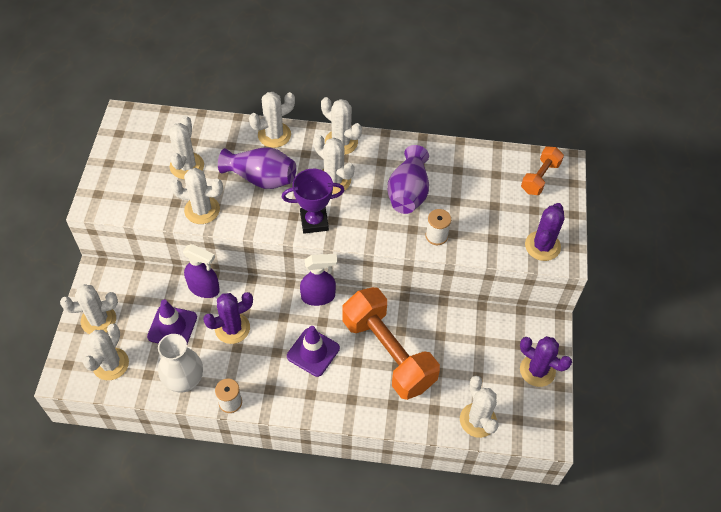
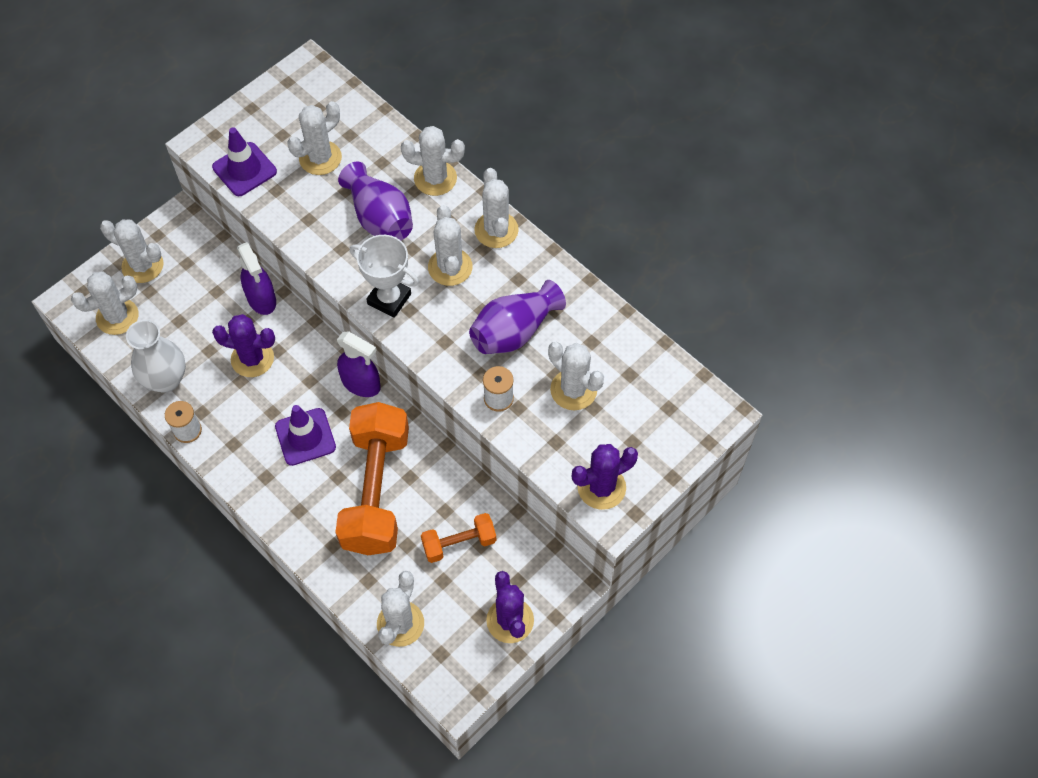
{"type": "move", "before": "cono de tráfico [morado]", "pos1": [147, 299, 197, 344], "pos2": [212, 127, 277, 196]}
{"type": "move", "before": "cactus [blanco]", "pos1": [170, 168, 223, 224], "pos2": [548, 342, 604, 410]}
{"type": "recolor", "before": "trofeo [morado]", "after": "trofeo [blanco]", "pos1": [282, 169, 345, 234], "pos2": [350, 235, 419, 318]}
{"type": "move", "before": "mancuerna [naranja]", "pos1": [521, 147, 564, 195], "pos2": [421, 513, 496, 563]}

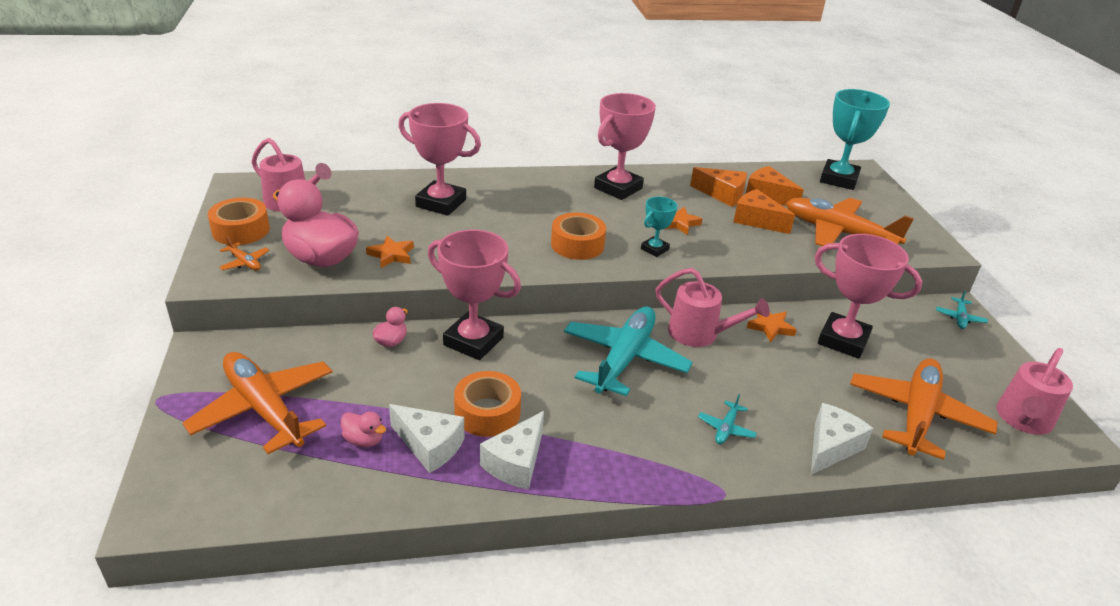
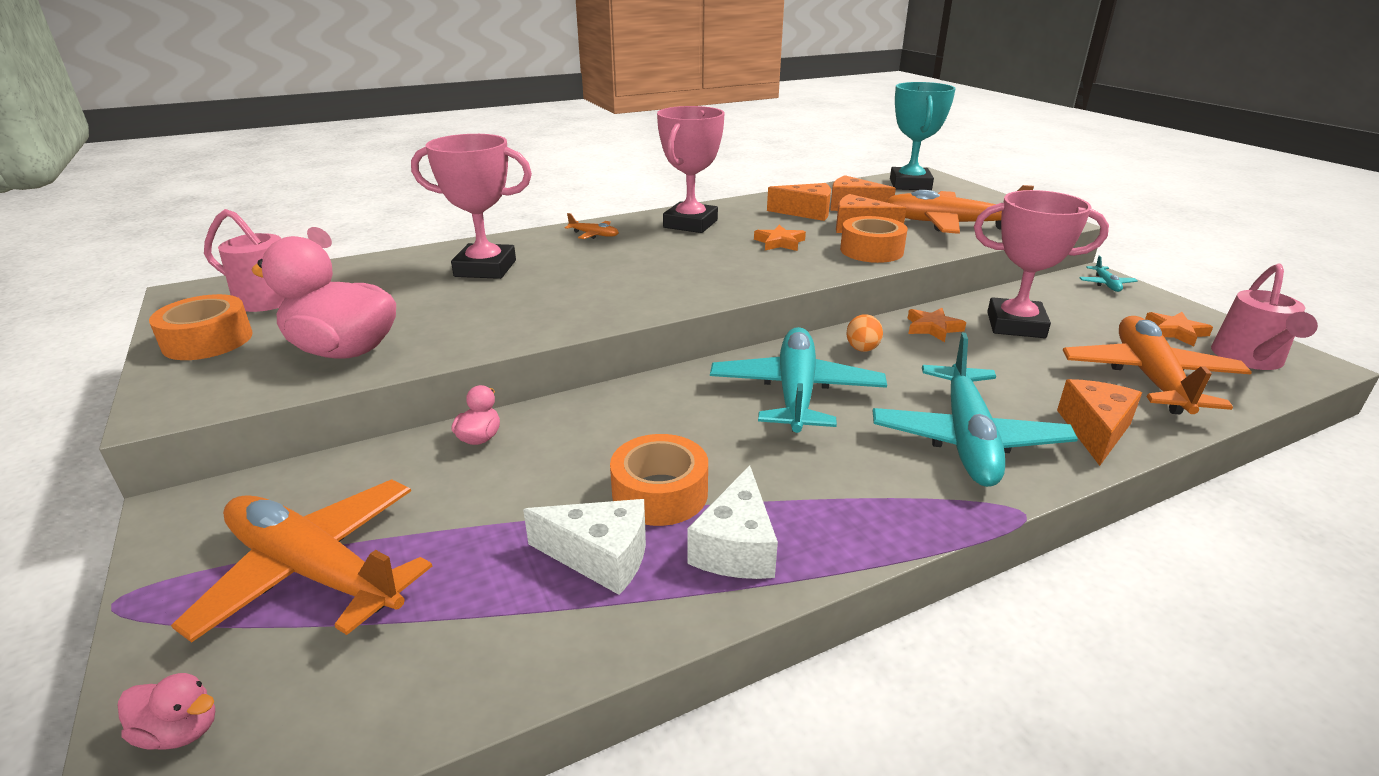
{"type": "move", "before": "avión [naranja]", "pos1": [219, 236, 270, 271], "pos2": [565, 213, 619, 239]}
{"type": "move", "before": "pato [rosa]", "pos1": [341, 412, 386, 447], "pos2": [118, 673, 215, 750]}
{"type": "move", "before": "estrella [naranja]", "pos1": [366, 236, 414, 268], "pos2": [1145, 312, 1213, 346]}
{"type": "delete", "before": "trofeo [rosa]", "pos1": [428, 230, 521, 360]}
{"type": "move", "before": "cinta adhesiva [naranja]", "pos1": [551, 212, 606, 260], "pos2": [840, 216, 908, 263]}
{"type": "delete", "before": "trofeo [turquesa]", "pos1": [641, 196, 677, 257]}
{"type": "replace", "before": "regadera [rosa]", "after": "huevo [naranja]", "pos1": [655, 268, 770, 347], "pos2": [846, 314, 883, 352]}
{"type": "resize", "before": "avión [turquesa]", "pos1": [698, 394, 757, 444], "pos2": [873, 332, 1078, 487], "scale": 2.44}
{"type": "recolor", "before": "queso [blanco]", "after": "queso [naranja]", "pos1": [811, 403, 874, 475], "pos2": [1057, 379, 1142, 466]}

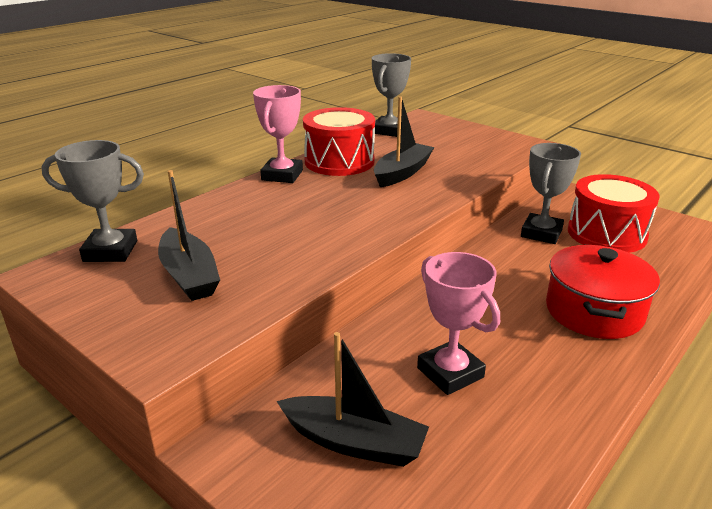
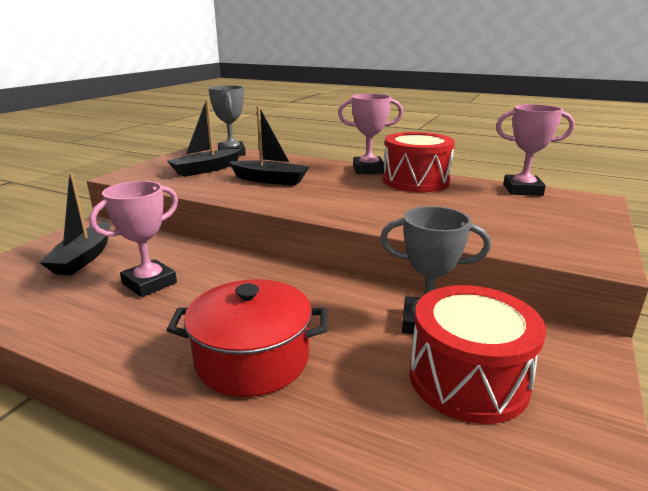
{"type": "recolor", "before": "trofeo [gris]", "after": "trofeo [rosa]", "pos1": [372, 53, 411, 137], "pos2": [496, 104, 575, 196]}
{"type": "move", "before": "barco [negro]", "pos1": [374, 96, 434, 187], "pos2": [229, 106, 309, 186]}

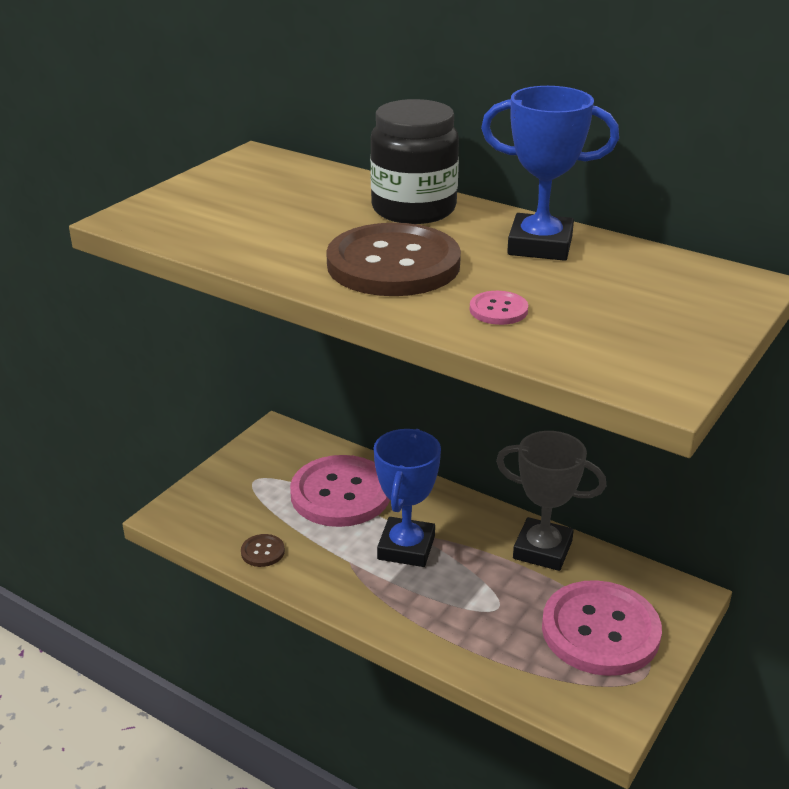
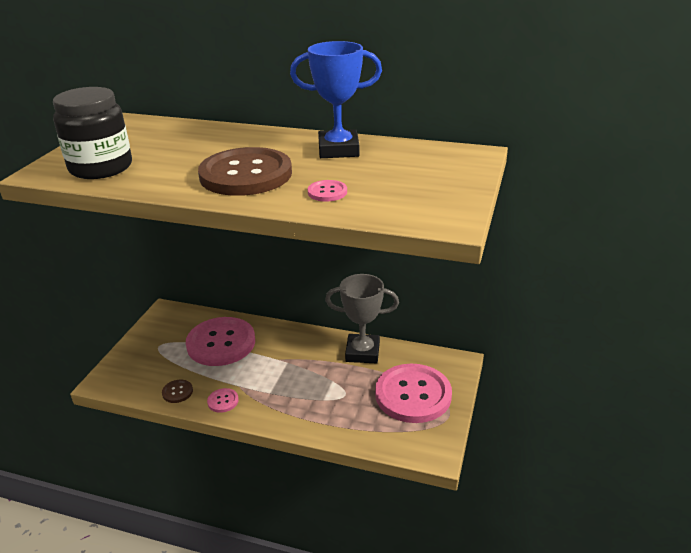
{"type": "move", "before": "tarro [negro]", "pos1": [370, 99, 459, 224], "pos2": [53, 87, 132, 179]}
{"type": "delete", "before": "trofeo [azul]", "pos1": [374, 429, 441, 567]}
{"type": "insert", "after": "botón [rosa]", "pos2": [207, 388, 239, 413]}

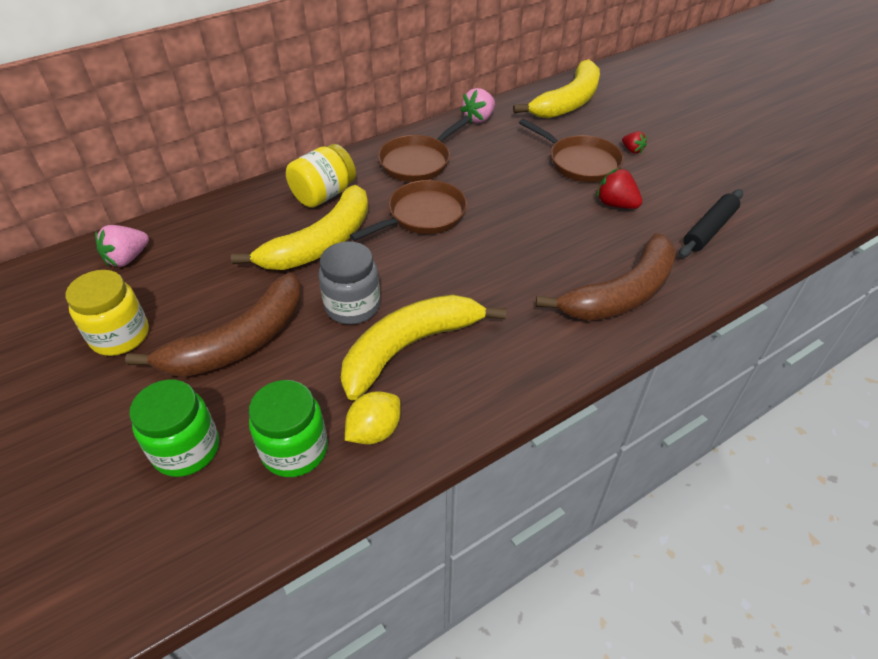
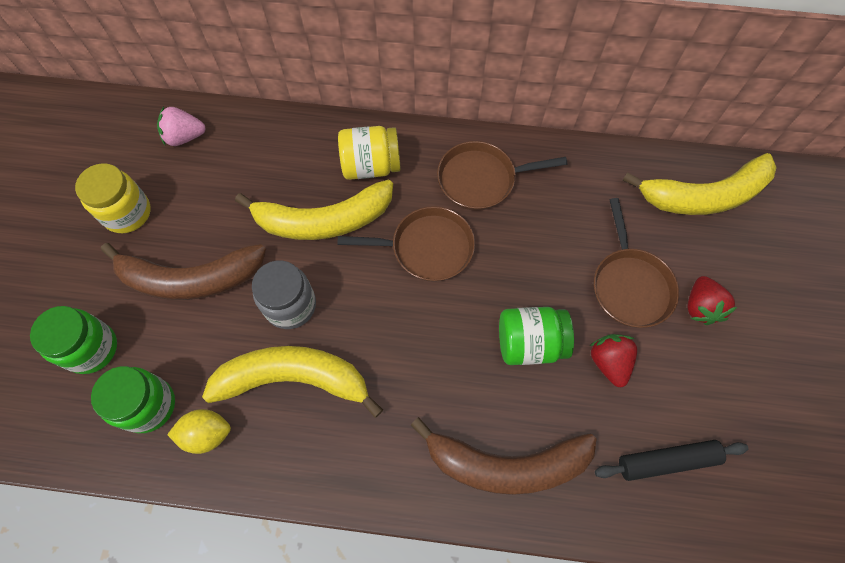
{"type": "delete", "before": "fresa [rosa]", "pos1": [461, 88, 495, 123]}
{"type": "resize", "before": "fresa [rojo]", "pos1": [622, 131, 647, 154], "pos2": [687, 276, 737, 325], "scale": 1.62}
{"type": "insert", "after": "tarro [verde]", "pos2": [499, 307, 574, 365]}

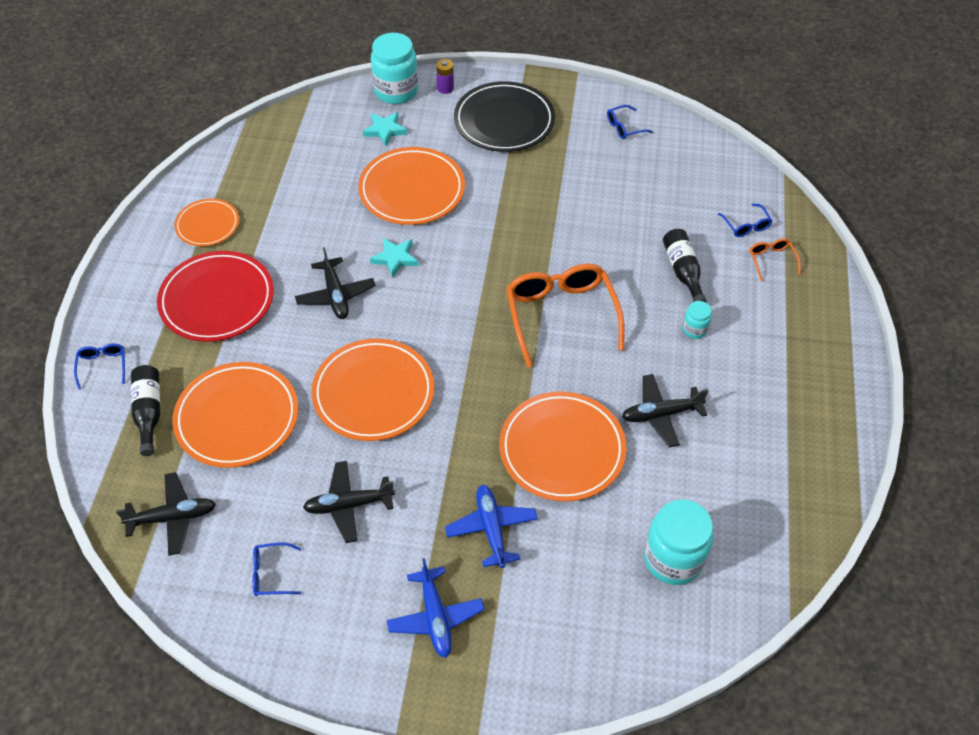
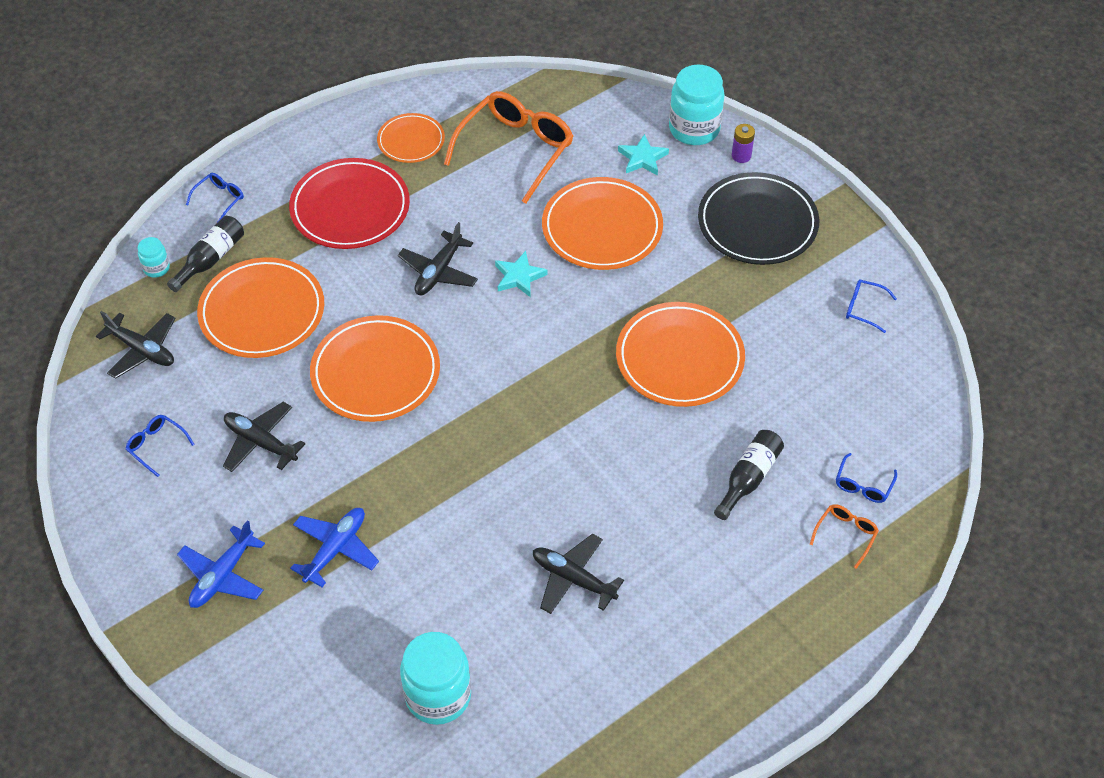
{"type": "move", "before": "plato [naranja]", "pos1": [499, 391, 626, 502], "pos2": [616, 302, 745, 407]}
{"type": "move", "before": "gafas [naranja]", "pos1": [506, 264, 625, 368], "pos2": [444, 91, 573, 203]}
{"type": "move", "before": "tarro [turquesa]", "pos1": [682, 301, 712, 339], "pos2": [138, 237, 170, 278]}

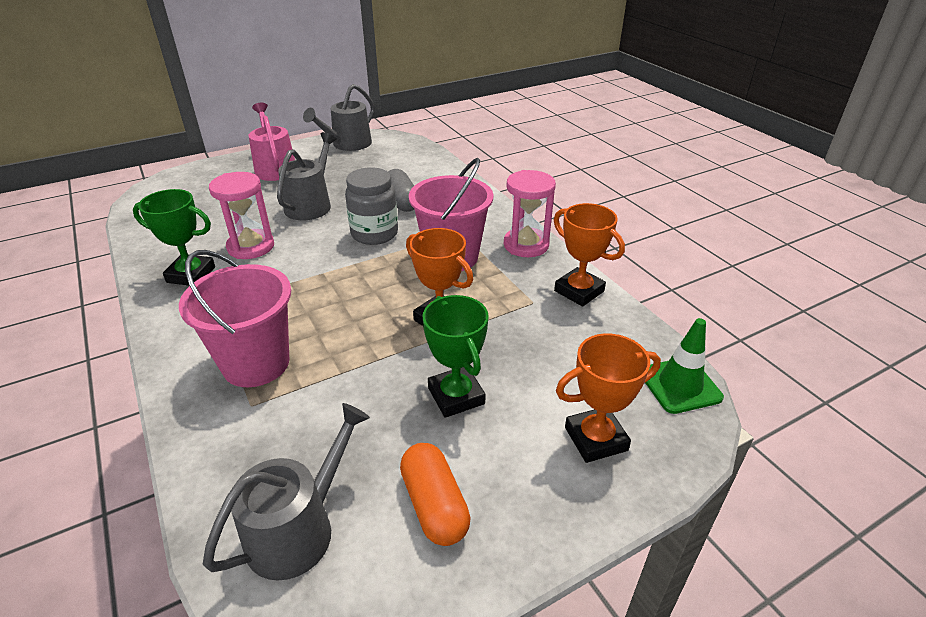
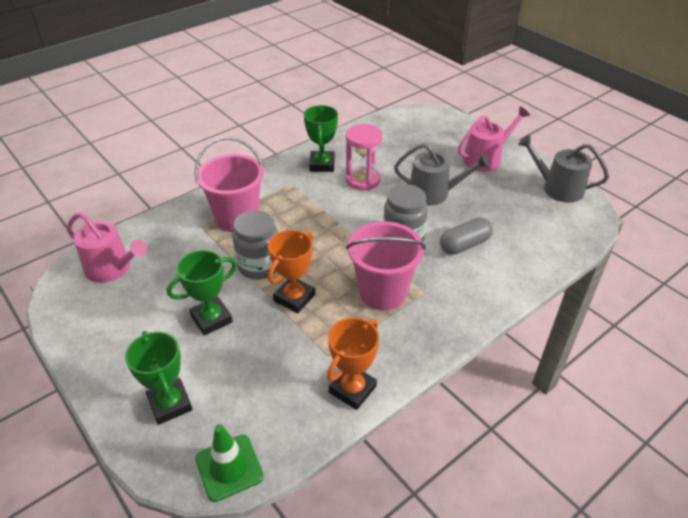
{"type": "recolor", "before": "regadera [gris]", "after": "regadera [rosa]", "pos1": [203, 403, 370, 580], "pos2": [67, 212, 147, 283]}
{"type": "delete", "before": "cápsula [naranja]", "pos1": [400, 443, 470, 546]}
{"type": "delete", "before": "reloj de arena [rosa]", "pos1": [504, 170, 556, 257]}
{"type": "recolor", "before": "trofeo [naranja]", "after": "trofeo [verde]", "pos1": [556, 333, 661, 463], "pos2": [125, 331, 193, 425]}
{"type": "insert", "after": "tarro [gris]", "pos2": [233, 210, 278, 280]}

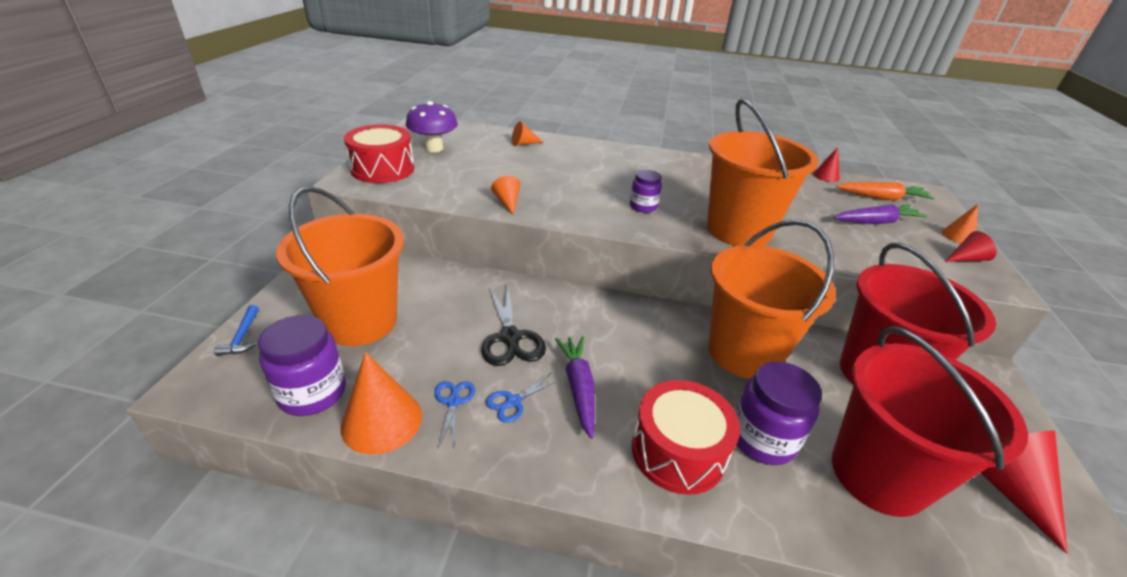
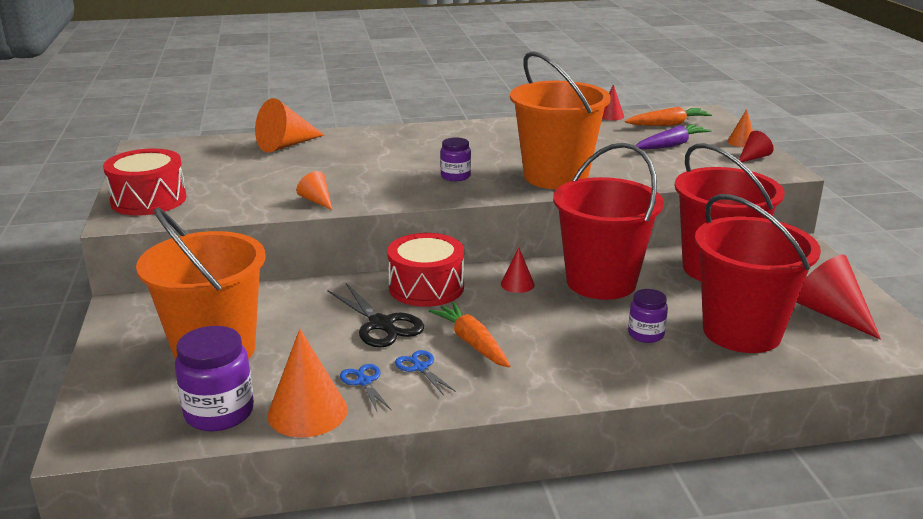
{"type": "delete", "before": "martillo [azul]", "pos1": [214, 305, 259, 356]}
{"type": "delete", "before": "seta [morado]", "pos1": [406, 101, 458, 152]}
{"type": "rotate", "before": "tijeras [azul]", "pos1": [486, 372, 560, 423], "pos2": [395, 350, 456, 395], "turn": 120}
{"type": "resize", "before": "cono [naranja]", "pos1": [512, 121, 543, 146], "pos2": [255, 98, 324, 153], "scale": 1.87}
{"type": "recolor", "before": "zanahoria [morado]", "after": "zanahoria [naranja]", "pos1": [555, 336, 595, 439], "pos2": [429, 302, 510, 367]}
{"type": "move", "before": "tambor [rojo]", "pos1": [632, 380, 740, 495], "pos2": [387, 233, 464, 307]}
{"type": "recolor", "before": "balde [naranja]", "after": "balde [rojo]", "pos1": [708, 220, 836, 379], "pos2": [553, 143, 664, 300]}
{"type": "resize", "before": "tarro [morado]", "pos1": [735, 361, 822, 465], "pos2": [628, 289, 668, 343], "scale": 0.6}
{"type": "insert", "after": "cono [rojo]", "pos2": [501, 248, 535, 293]}

